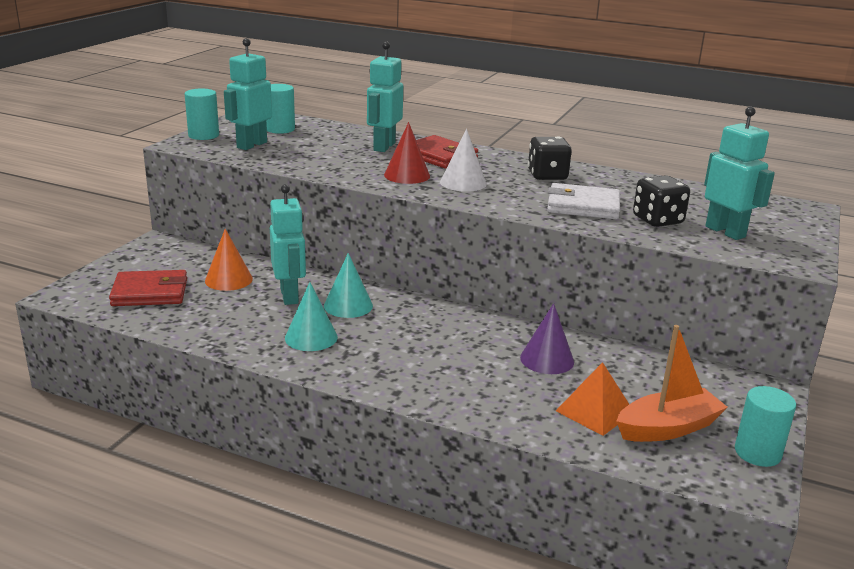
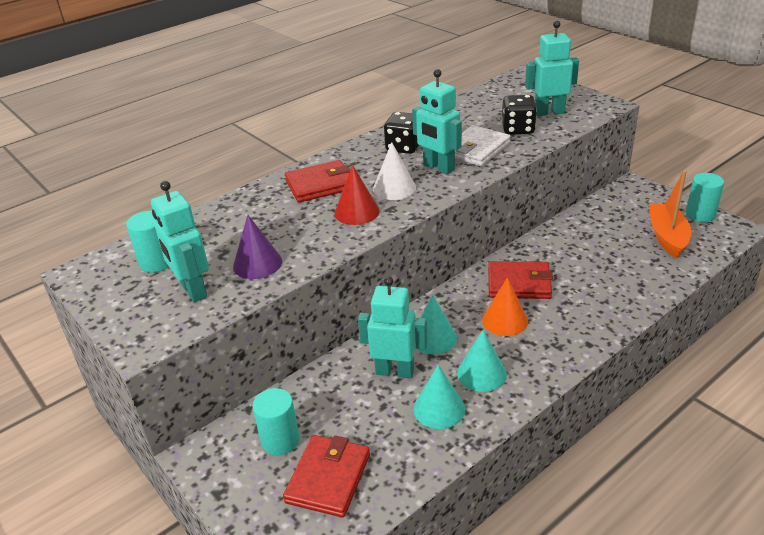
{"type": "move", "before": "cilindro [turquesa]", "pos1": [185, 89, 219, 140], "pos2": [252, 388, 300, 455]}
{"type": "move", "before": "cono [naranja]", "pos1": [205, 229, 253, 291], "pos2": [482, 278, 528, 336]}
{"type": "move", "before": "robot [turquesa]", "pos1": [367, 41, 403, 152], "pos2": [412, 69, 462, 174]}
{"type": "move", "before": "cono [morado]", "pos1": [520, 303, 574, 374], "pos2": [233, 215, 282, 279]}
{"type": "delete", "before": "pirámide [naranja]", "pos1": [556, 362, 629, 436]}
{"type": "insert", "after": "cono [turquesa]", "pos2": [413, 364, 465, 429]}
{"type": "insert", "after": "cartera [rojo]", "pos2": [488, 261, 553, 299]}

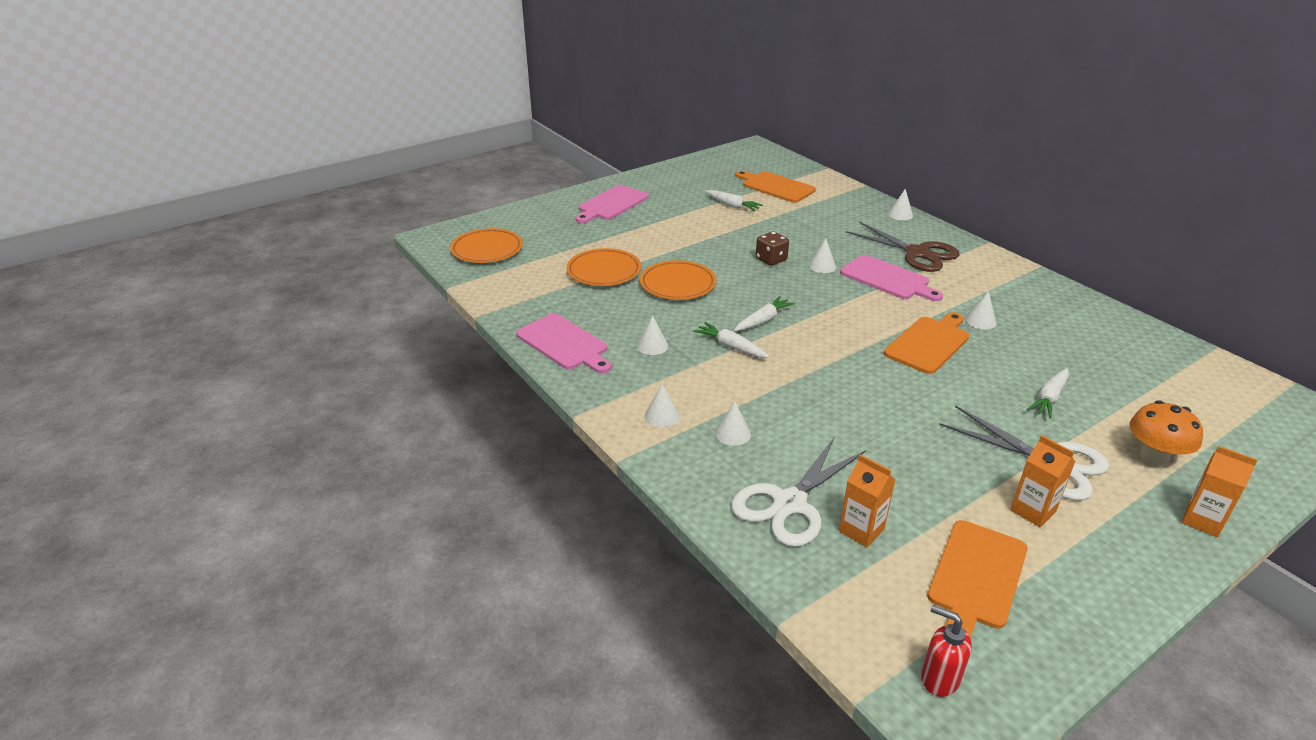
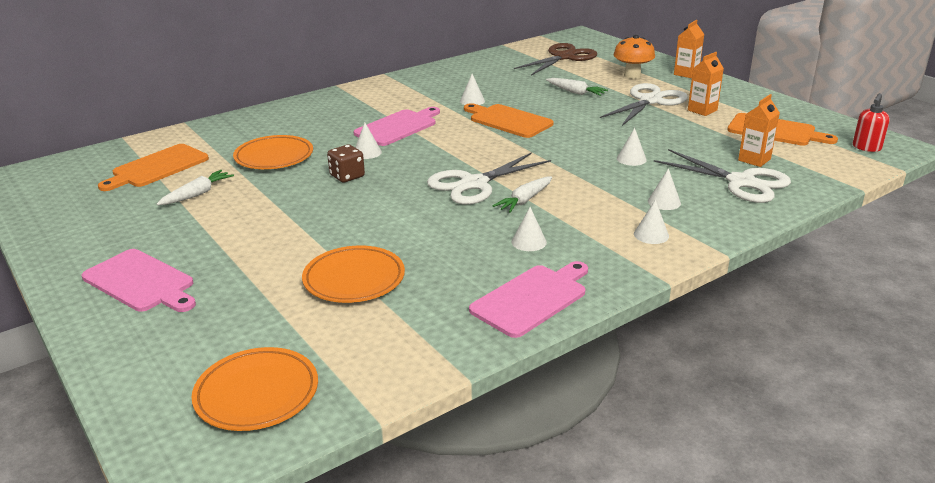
{"type": "move", "before": "plato [naranja]", "pos1": [640, 260, 716, 300], "pos2": [233, 135, 313, 169]}
{"type": "replace", "before": "zanahoria [blanco]", "after": "tijeras [blanco]", "pos1": [734, 296, 795, 331], "pos2": [427, 152, 551, 205]}
{"type": "move", "before": "tijeras [marrón]", "pos1": [845, 222, 960, 272], "pos2": [514, 43, 597, 76]}
{"type": "move", "before": "cono [blanco]", "pos1": [888, 189, 913, 220], "pos2": [617, 128, 647, 166]}

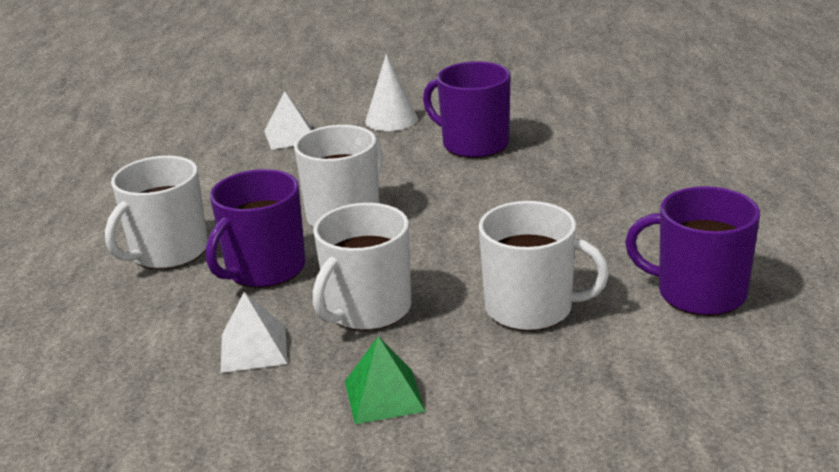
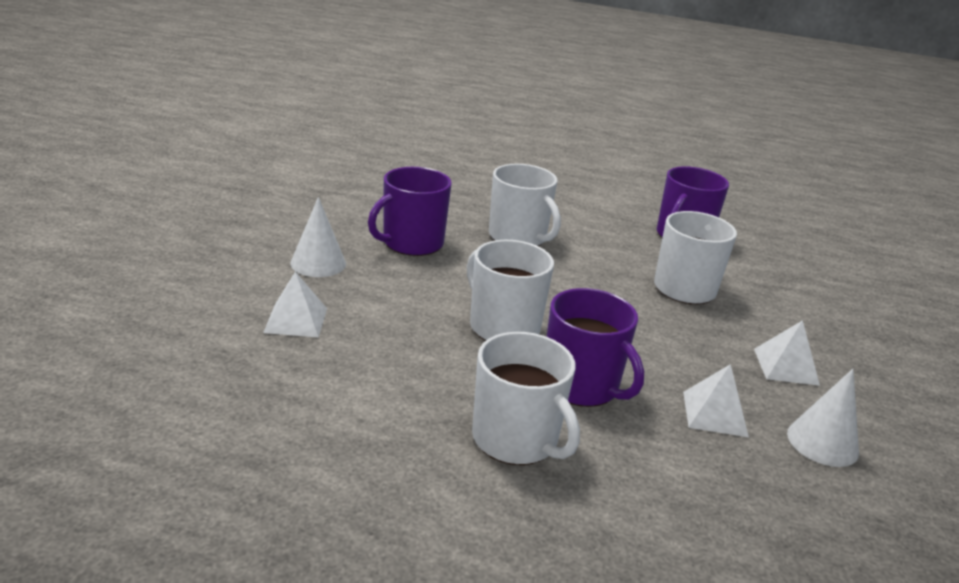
{"type": "move", "before": "taza [blanco]", "pos1": [313, 203, 411, 331], "pos2": [489, 164, 561, 246]}
{"type": "recolor", "before": "pirámide [verde]", "after": "pirámide [blanco]", "pos1": [345, 336, 426, 424], "pos2": [754, 320, 820, 386]}
{"type": "insert", "after": "cono [blanco]", "pos2": [787, 369, 859, 467]}

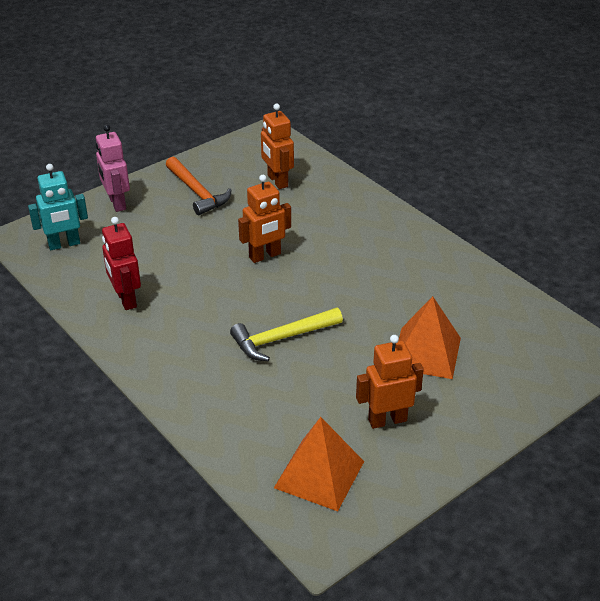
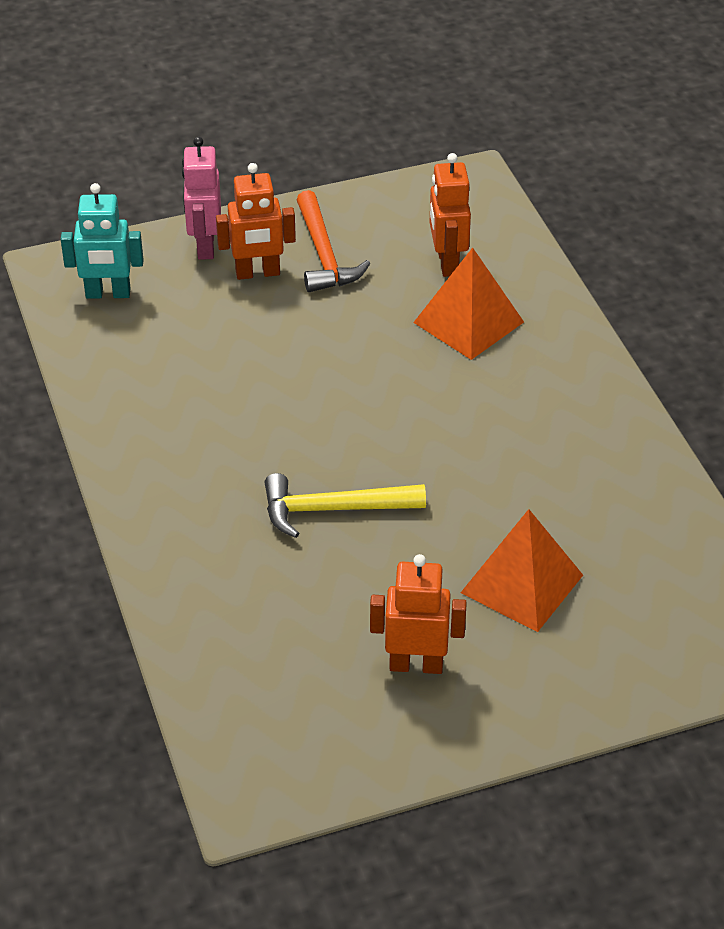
{"type": "delete", "before": "robot [rojo]", "pos1": [102, 217, 141, 310]}
{"type": "move", "before": "robot [naranja]", "pos1": [238, 175, 291, 263], "pos2": [216, 163, 296, 280]}
{"type": "move", "before": "pirámide [naranja]", "pos1": [274, 417, 364, 511], "pos2": [413, 247, 524, 360]}

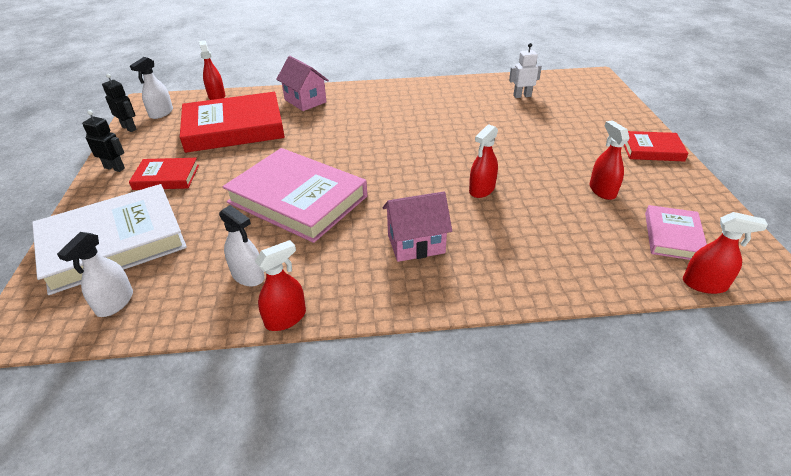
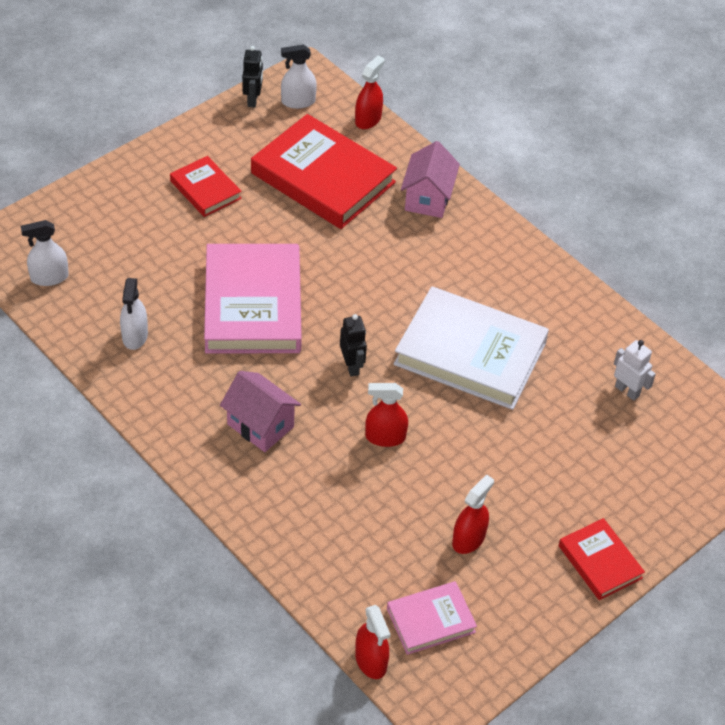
{"type": "move", "before": "libro [blanco]", "pos1": [32, 184, 187, 295], "pos2": [394, 286, 549, 410]}
{"type": "move", "before": "robot [negro]", "pos1": [82, 110, 125, 172], "pos2": [340, 314, 367, 377]}
{"type": "delete", "before": "pulverizador [rojo]", "pos1": [255, 240, 306, 331]}

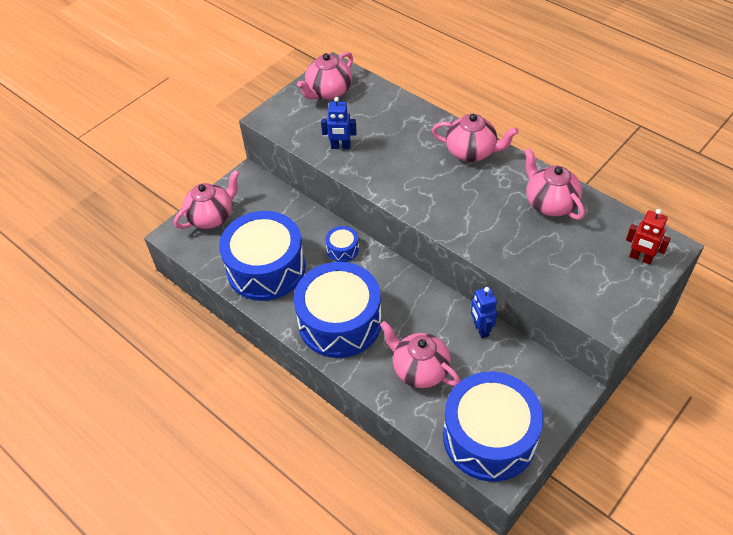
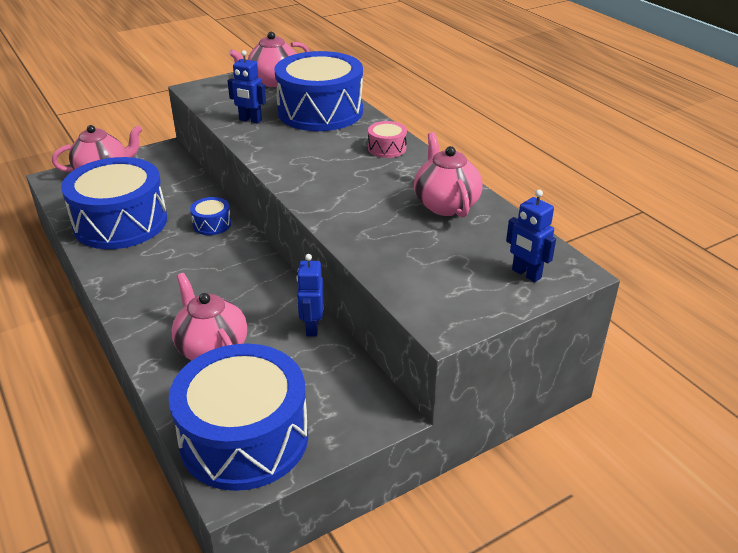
{"type": "move", "before": "tambor [azul]", "pos1": [294, 262, 382, 358], "pos2": [274, 51, 363, 131]}
{"type": "replace", "before": "tetera [rosa]", "after": "tambor [rosa]", "pos1": [432, 114, 519, 162], "pos2": [368, 121, 407, 158]}
{"type": "recolor", "before": "robot [rojo]", "after": "robot [azul]", "pos1": [626, 209, 671, 265], "pos2": [506, 190, 556, 282]}

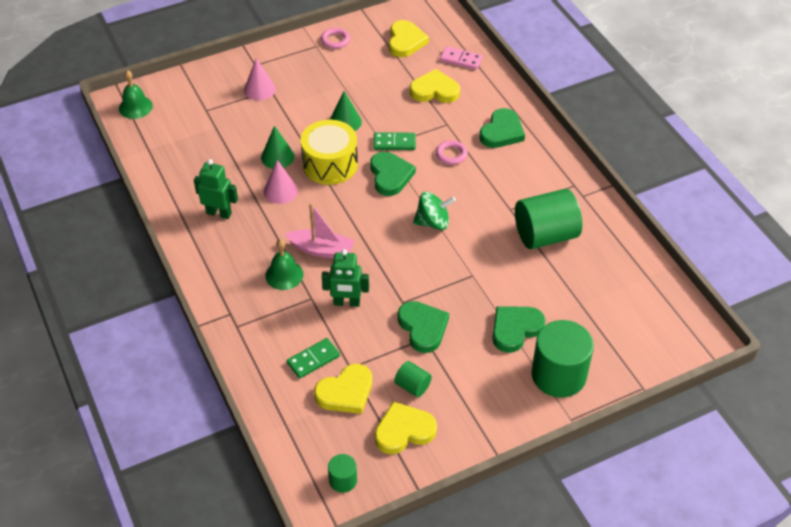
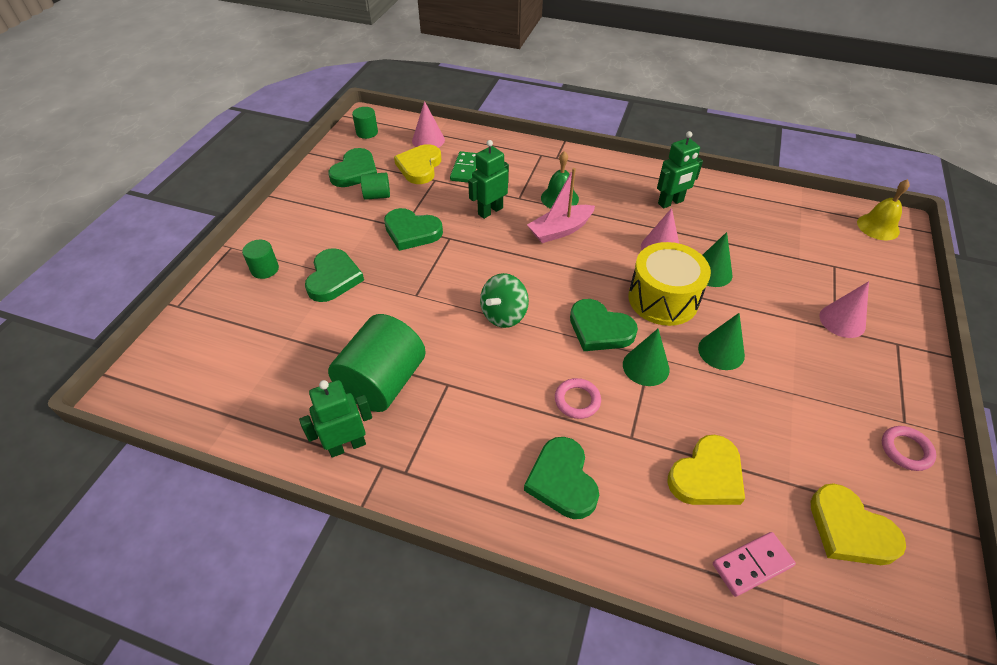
{"type": "recolor", "before": "campana [verde]", "after": "campana [amarillo]", "pos1": [119, 70, 153, 119], "pos2": [857, 179, 910, 240]}
{"type": "replace", "before": "ficha de dominó [verde]", "after": "cono [verde]", "pos1": [373, 132, 416, 150], "pos2": [623, 329, 670, 386]}
{"type": "recolor", "before": "corazón [amarillo]", "after": "corazón [verde]", "pos1": [375, 401, 437, 454], "pos2": [328, 148, 377, 187]}
{"type": "resize", "before": "cilindro [verde]", "pos1": [531, 320, 594, 398], "pos2": [242, 240, 279, 279], "scale": 0.48}
{"type": "insert", "after": "robot [verde]", "pos2": [299, 380, 372, 458]}
{"type": "insert", "after": "cono [rosa]", "pos2": [412, 101, 445, 148]}

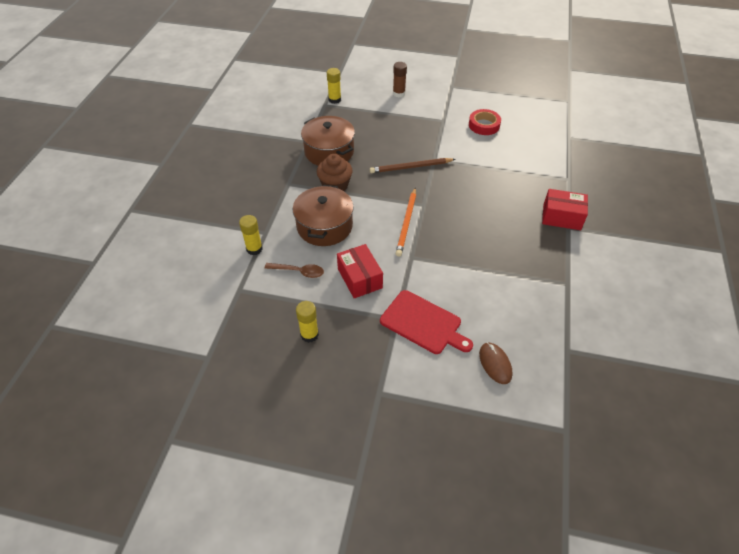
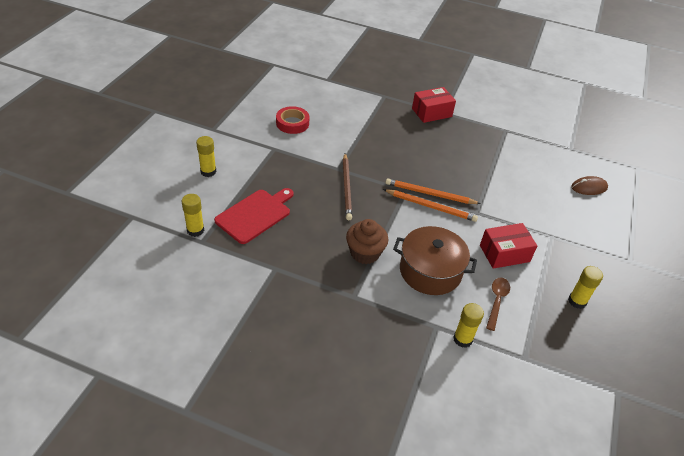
{"type": "delete", "before": "olla [marrón]", "pos1": [301, 116, 355, 166]}
{"type": "move", "before": "tabla de cortar [rojo]", "pos1": [380, 290, 473, 354], "pos2": [214, 188, 294, 244]}
{"type": "recolor", "before": "barra de pegamento [marrón]", "after": "barra de pegamento [amarillo]", "pos1": [393, 62, 407, 97], "pos2": [196, 136, 216, 177]}
{"type": "rotate", "before": "caja [rojo]", "pos1": [542, 189, 588, 230], "pos2": [412, 87, 456, 123], "turn": 45}
{"type": "insert", "after": "lápiz [naranja]", "pos2": [386, 178, 481, 204]}

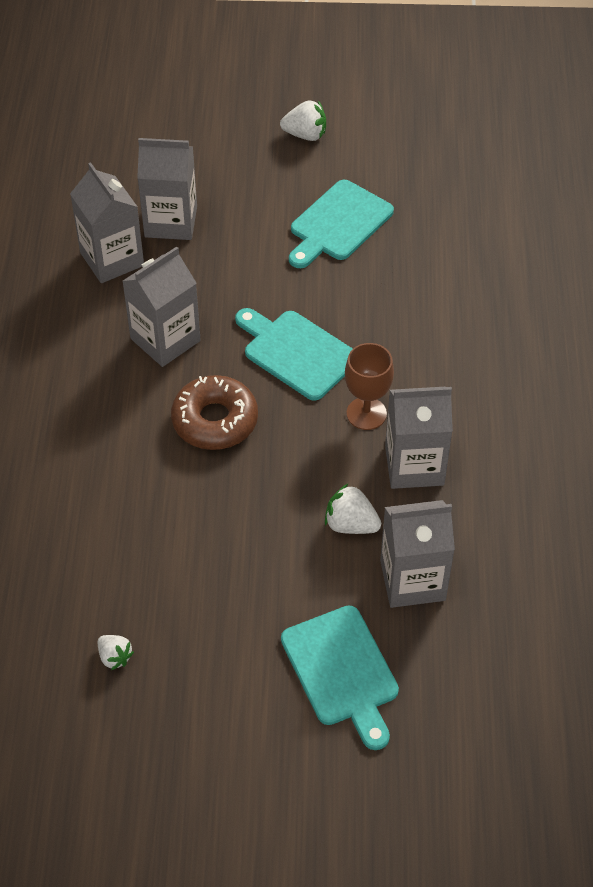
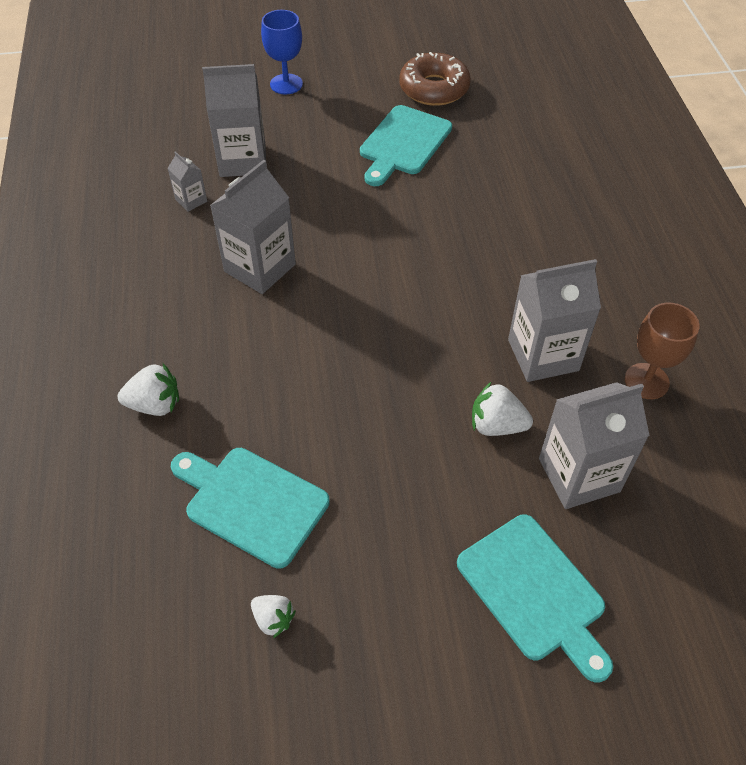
{"type": "resize", "before": "cartón de leche [gris]", "pos1": [70, 162, 144, 283], "pos2": [167, 151, 207, 212], "scale": 0.48}
{"type": "move", "before": "rosquilla [marrón]", "pos1": [171, 375, 258, 450], "pos2": [399, 52, 471, 106]}
{"type": "move", "before": "tabla de cortar [turquesa]", "pos1": [235, 308, 353, 401], "pos2": [171, 448, 330, 569]}
{"type": "move", "before": "fresa [blanco]", "pos1": [280, 100, 326, 141], "pos2": [118, 363, 179, 416]}
{"type": "move", "before": "copa [marrón]", "pos1": [345, 343, 394, 430], "pos2": [625, 303, 700, 399]}
{"type": "insert", "after": "copa [azul]", "pos2": [261, 10, 303, 95]}

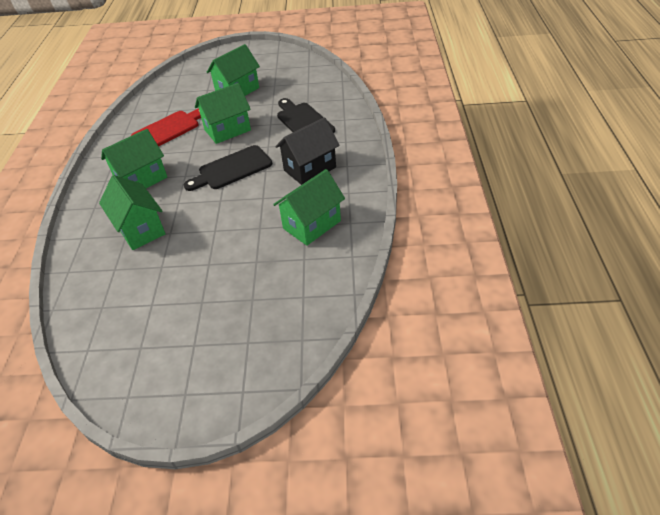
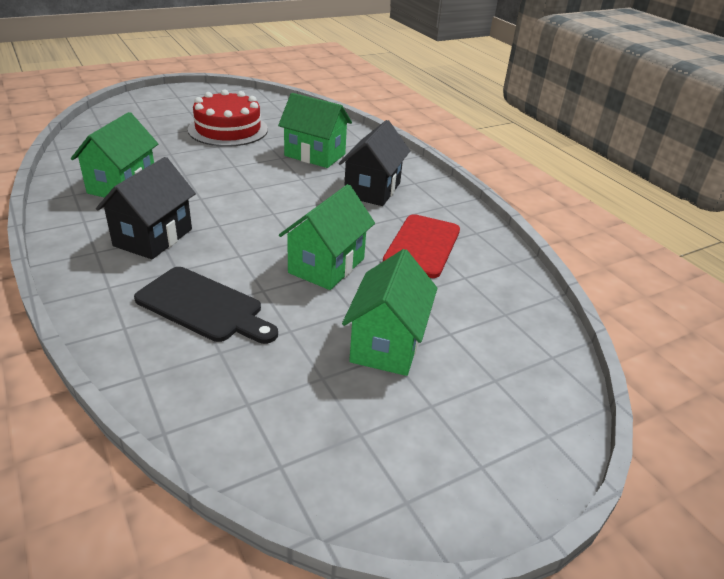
{"type": "recolor", "before": "casa [verde]", "after": "casa [negro]", "pos1": [101, 129, 167, 188], "pos2": [339, 120, 410, 206]}
{"type": "delete", "before": "tabla de cortar [negro]", "pos1": [184, 145, 272, 191]}
{"type": "insert", "after": "tarta [rojo]", "pos2": [188, 89, 268, 147]}

